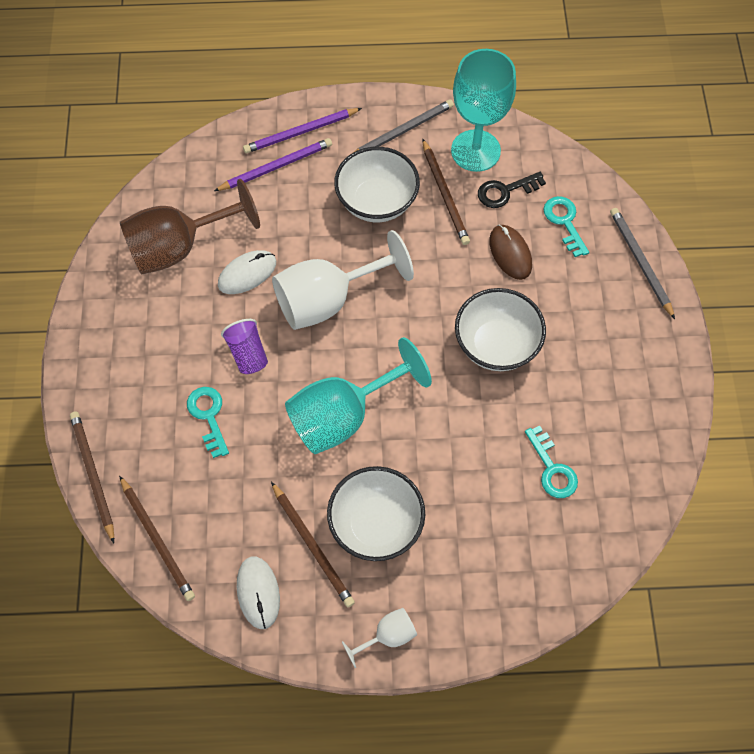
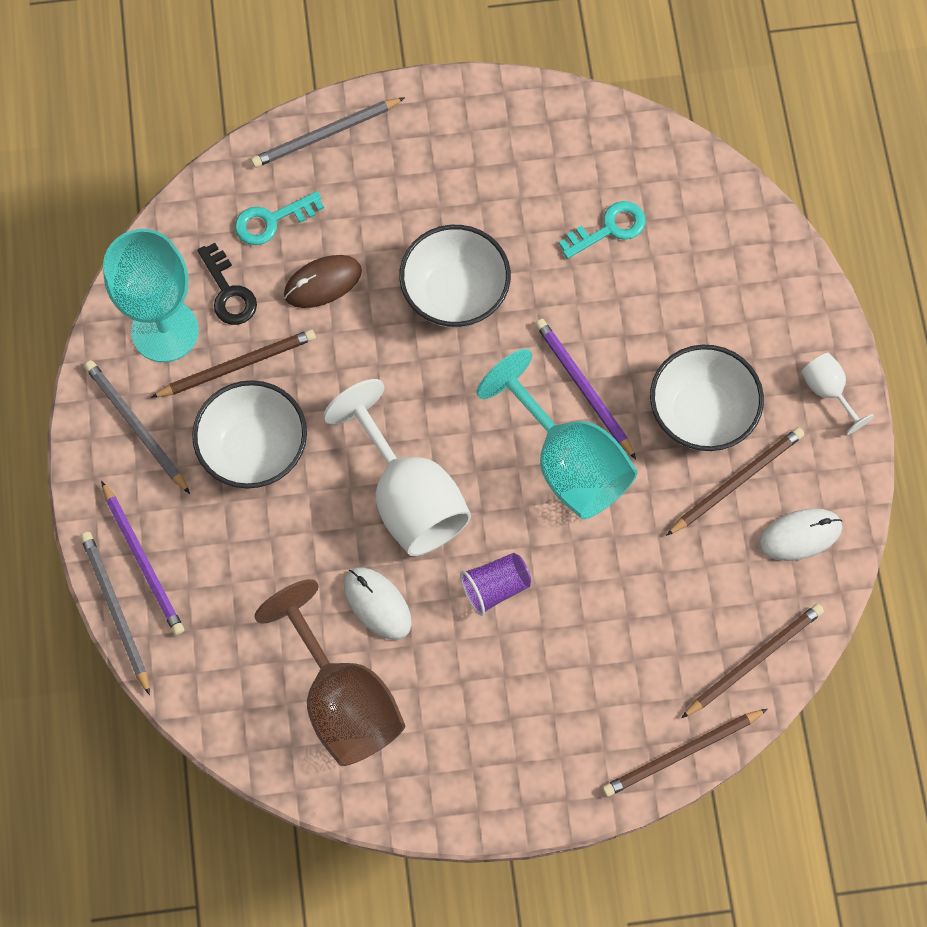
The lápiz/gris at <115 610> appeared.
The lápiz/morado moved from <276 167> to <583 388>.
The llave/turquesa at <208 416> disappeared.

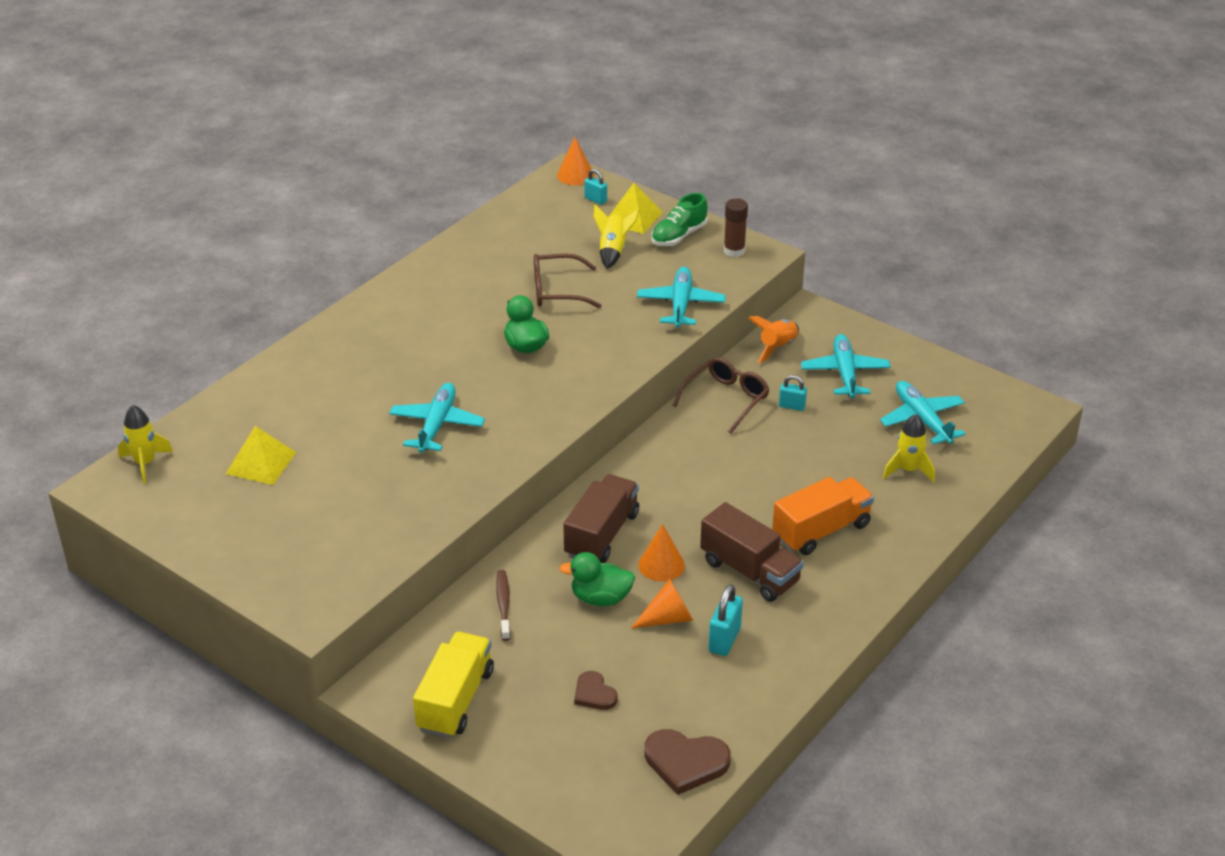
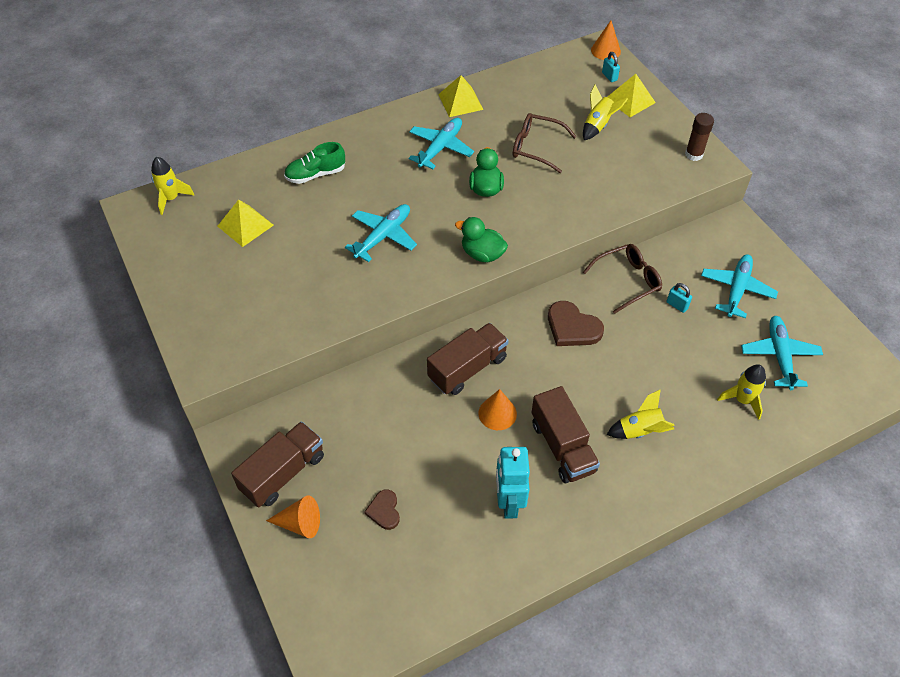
The camión/amarillo at <455 700> became the camión/marrón at <283 473>.
The cono/naranja moved from <668 618> to <300 523>.
The zapato/verde moved from <679 236> to <316 174>.
The avión/turquesa moved from <680 305> to <440 148>.
The pirámide/amarillo at <460 101> appeared.
The pato/verde moved from <600 598> to <482 254>.
The candado/turquesa at <724 640> was replaced by the robot/turquesa at <509 503>.
The corazón/marrón moved from <685 762> to <572 327>.
The camión/naranja at <821 531> was replaced by the cohete/amarillo at <640 431>.
The cepillo de dientes/marrón at <503 605> disappeared.
The cohete/naranja at <777 348> disappeared.

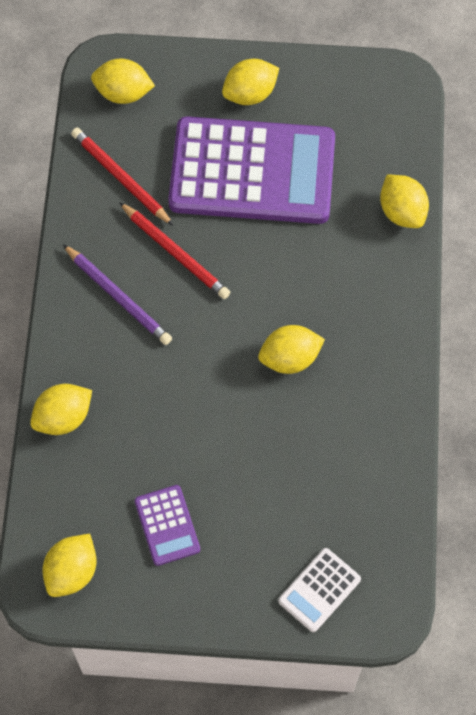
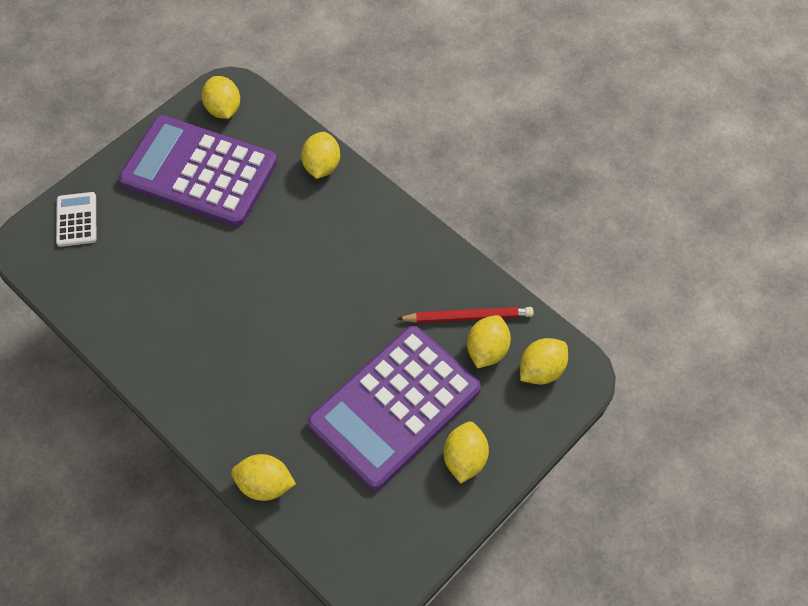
The calculadora/morado at <167 525> changed to 2.38 times the size.
The limón/amarillo moved from <290 358> to <487 350>.
The lápiz/morado at <118 297> disappeared.
The lápiz/rojo at <175 253> disappeared.

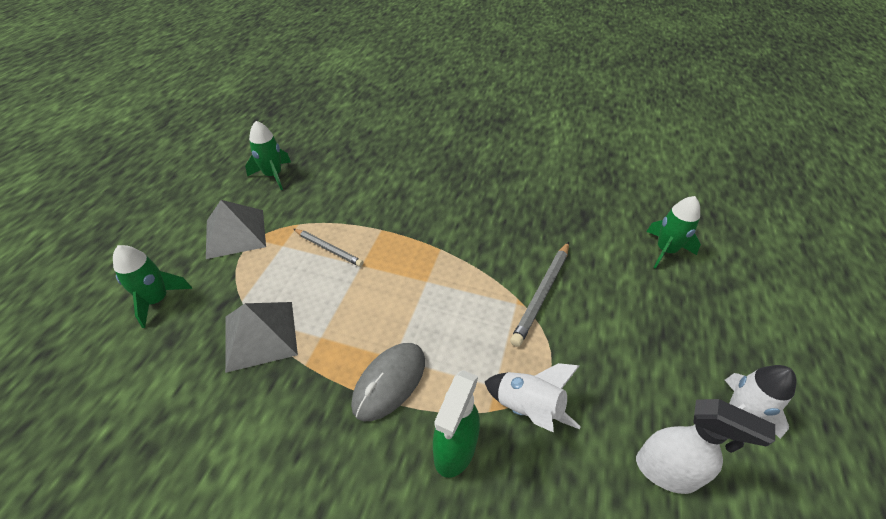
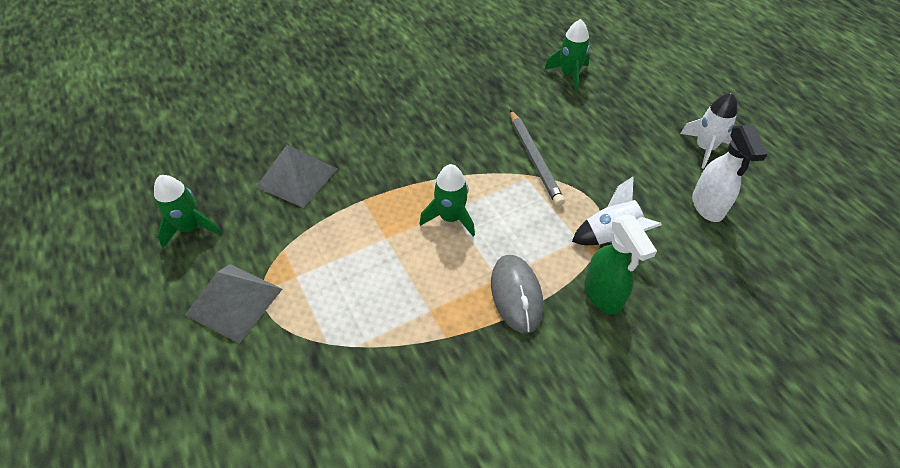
The pirámide/gris moved from <260 335> to <297 177>.
The cohete/verde moved from <157 300> to <450 218>.
The pulverizador/blanco at <666 471> turned 105 degrees clockwise.
The lápiz/gris at <328 249> disappeared.

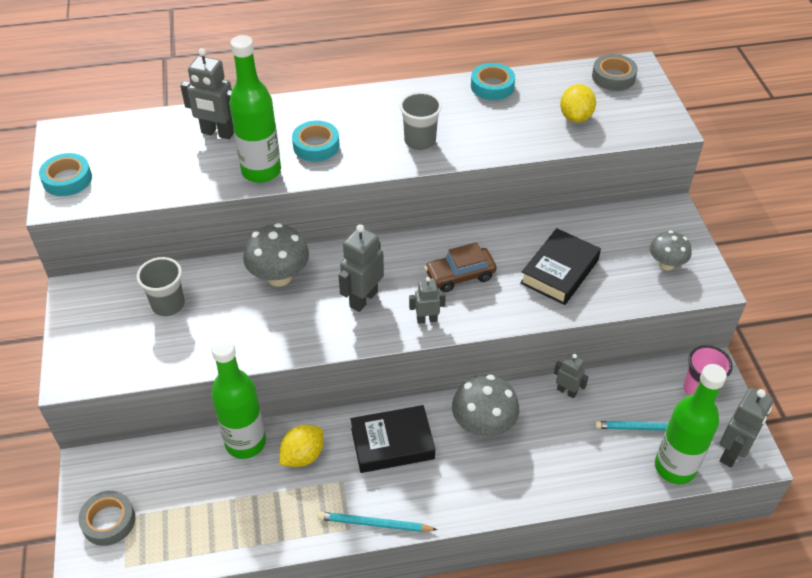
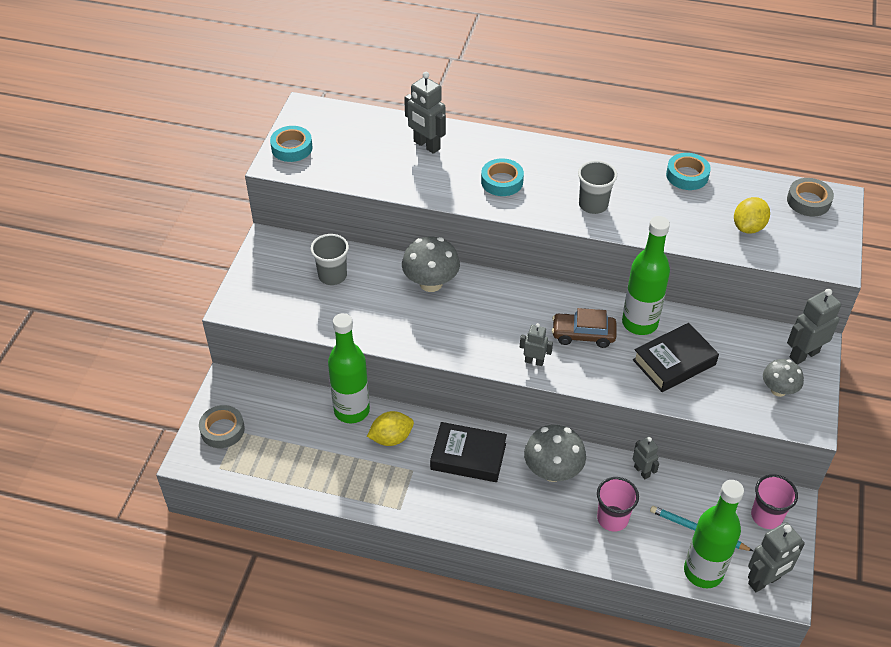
The vaso/rosa at <612 518> appeared.
The botella/verde moved from <261 171> to <639 323>.
The robot/gris moved from <363 299> to <803 354>.
The lápiz/turquesa at <374 524> disappeared.

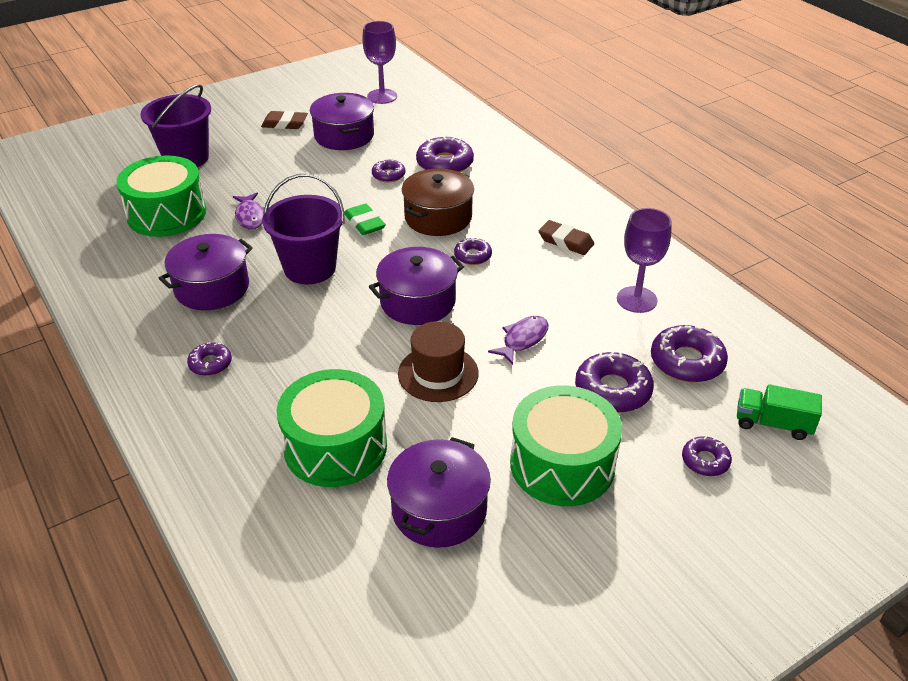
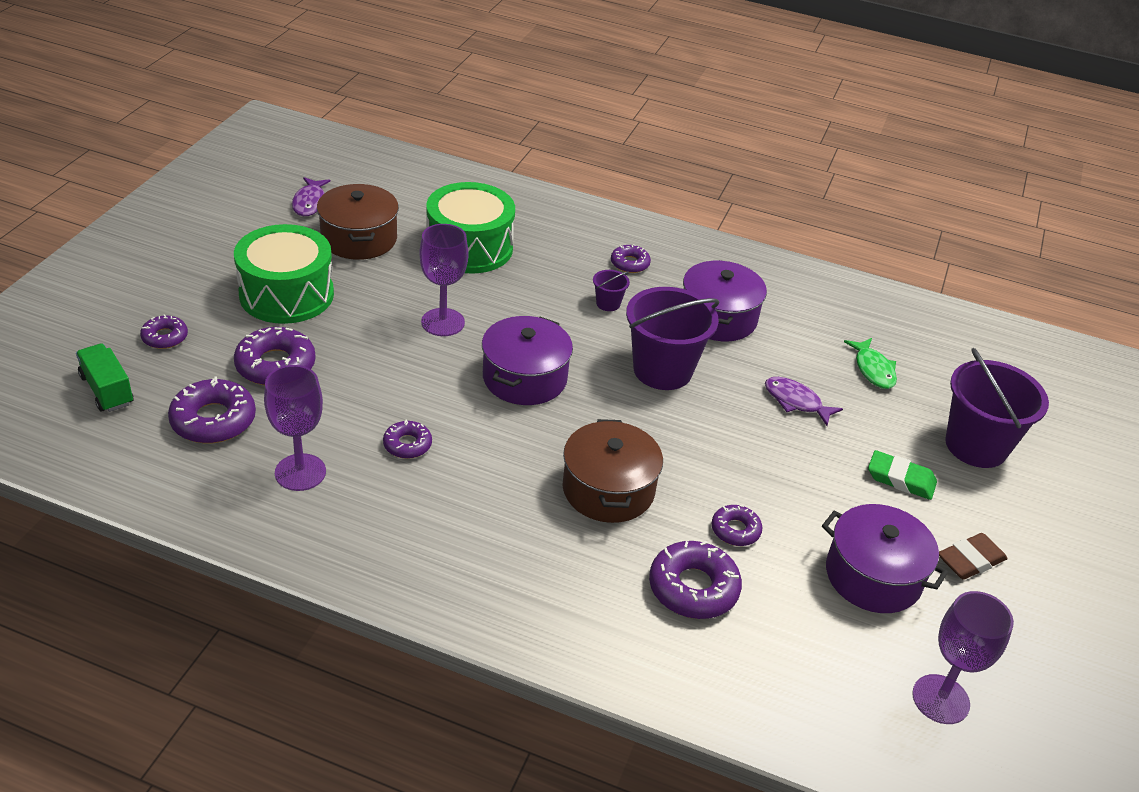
The camión/verde at <773 424> turned 105 degrees counterclockwise.
The pez/morado moved from <523 340> to <310 203>.
The olla/morado at <439 510> became the olla/marrón at <359 239>.
The rosquilla/morado moved from <472 256> to <407 445>.
The sombrero/marrón at <438 373> was replaced by the copa/morado at <443 322>.
The balde/morado at <608 303> appeared.
The tambor/verde at <167 214> was replaced by the pez/verde at <873 369>.
The goma de borrar/verde moved from <364 223> to <900 479>.
The goma de borrar/marrón at <565 241> disappeared.

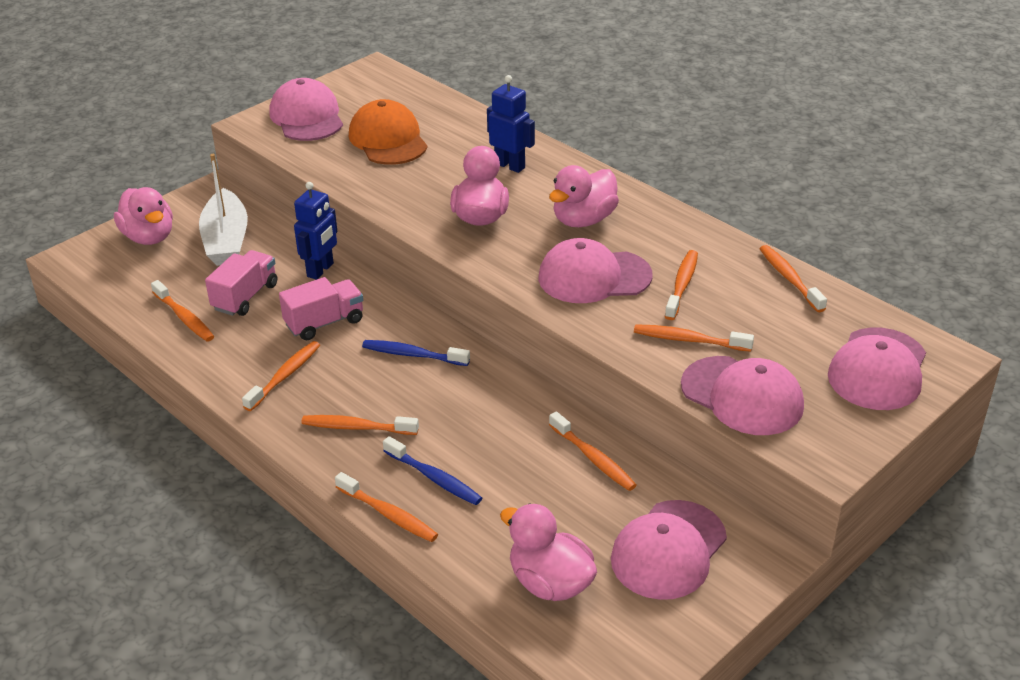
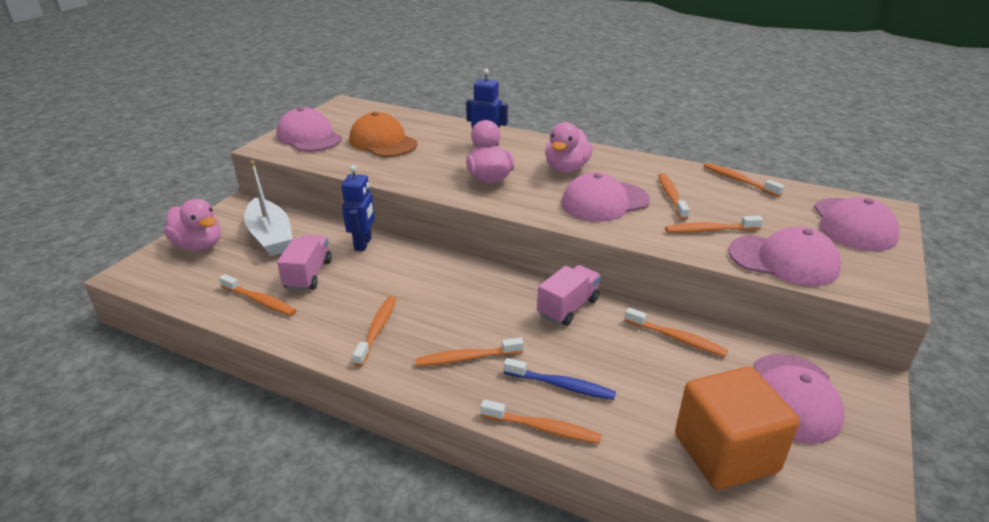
The camión/rosa moved from <324 323> to <568 307>.
The pato/rosa at <550 583> was replaced by the cubo/naranja at <725 453>.
The cepillo de dientes/azul at <412 355> disappeared.

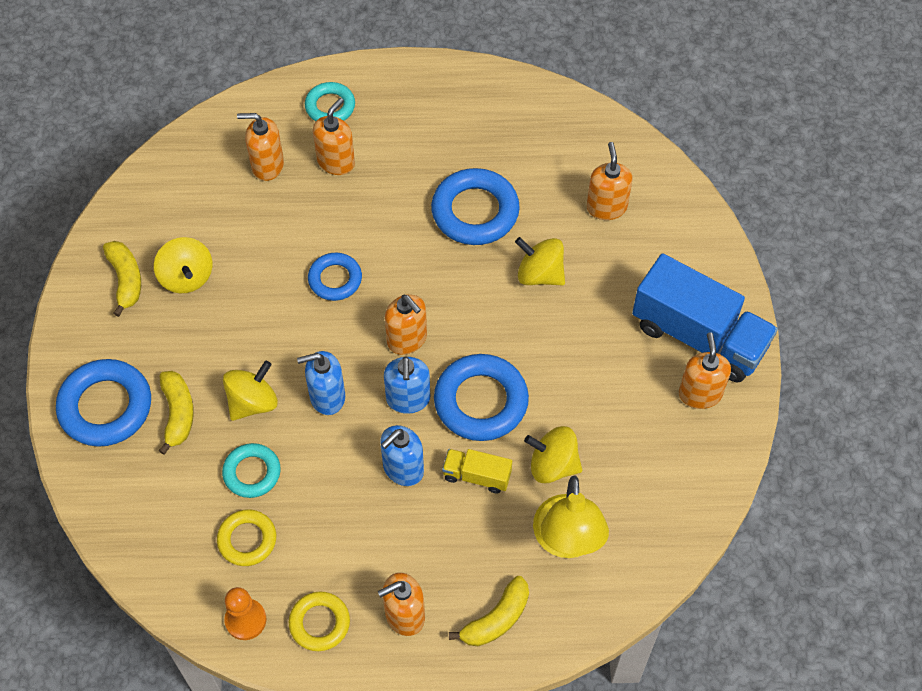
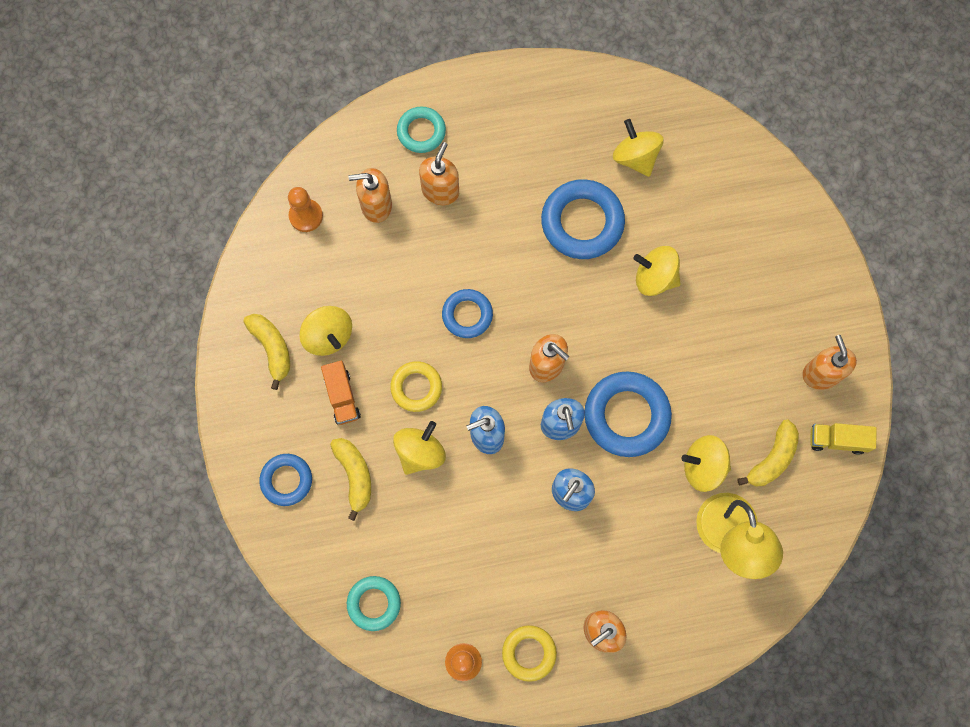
The anillo/azul at <105 407> changed to 0.60 times the size.
The peón/naranja at <306 216> appeared.
The camión/naranja at <342 396> appeared.
The anillo/turquesa moved from <252 473> to <374 603>.
The anillo/amarillo moved from <247 540> to <416 387>.
The peonza/amarillo at <635 157> appeared.
The plátano/amarillo moved from <496 619> to <772 458>.
The camión/amarillo moved from <477 476> to <837 440>.
The dispensador de jabón/naranja at <606 207> disappeared.
The camión/azul at <699 336> disappeared.

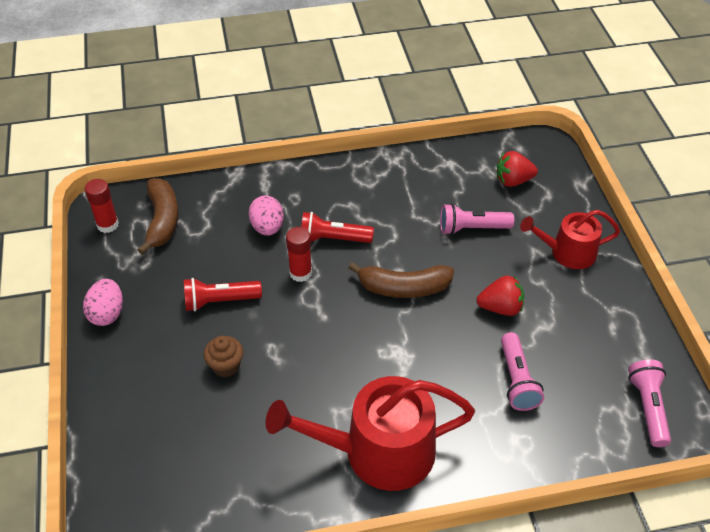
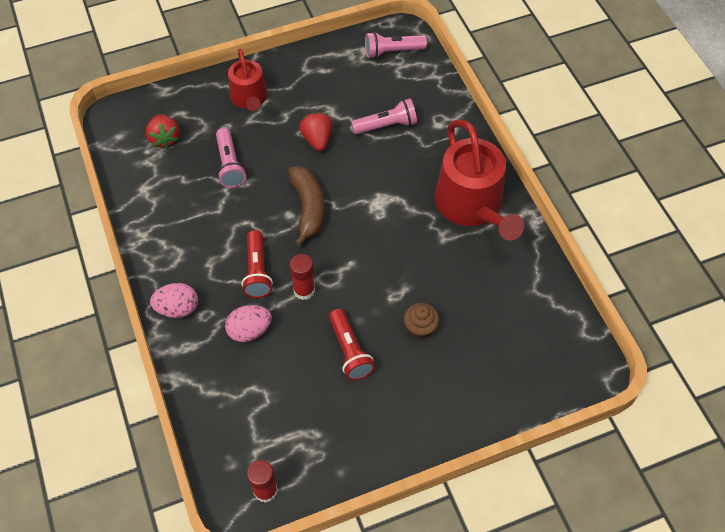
The huevo/rosa moved from <107 313> to <178 308>.
The plátano/marrón at <162 221> disappeared.

